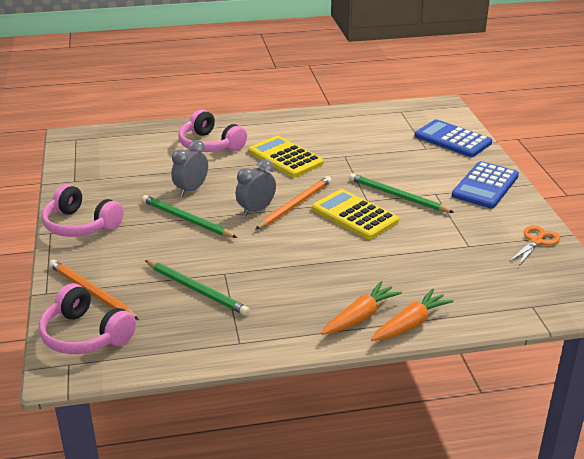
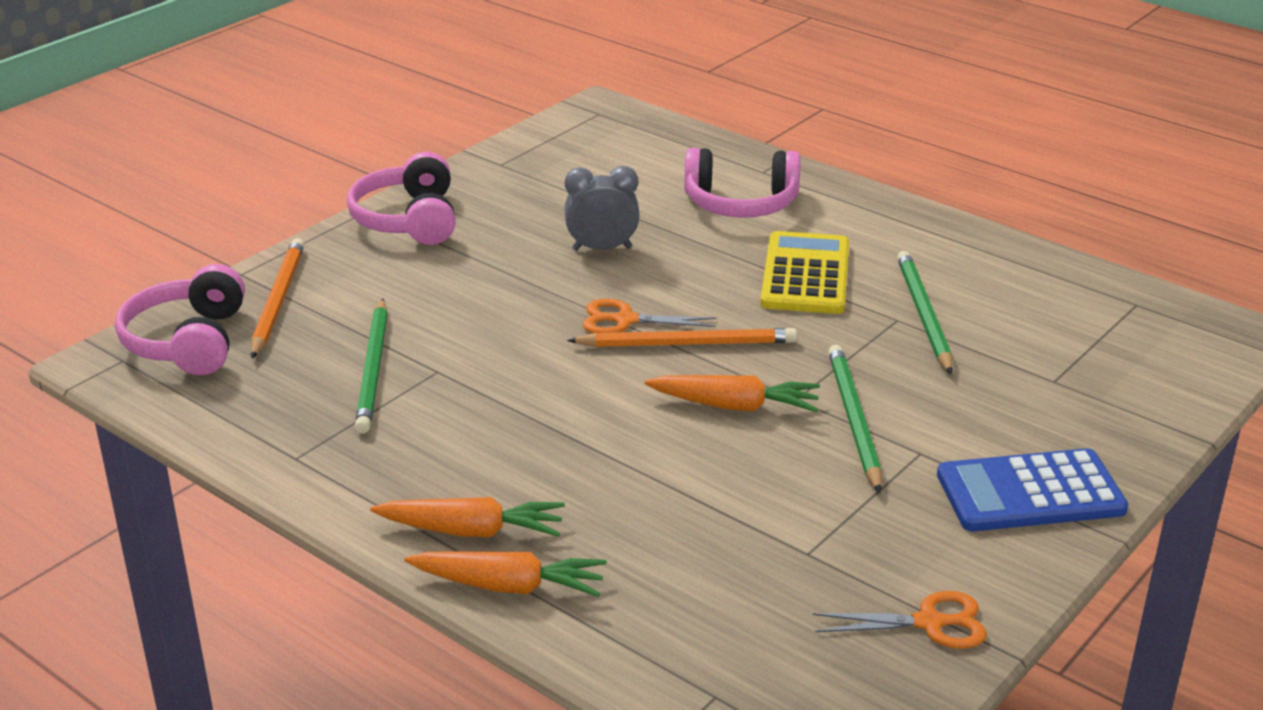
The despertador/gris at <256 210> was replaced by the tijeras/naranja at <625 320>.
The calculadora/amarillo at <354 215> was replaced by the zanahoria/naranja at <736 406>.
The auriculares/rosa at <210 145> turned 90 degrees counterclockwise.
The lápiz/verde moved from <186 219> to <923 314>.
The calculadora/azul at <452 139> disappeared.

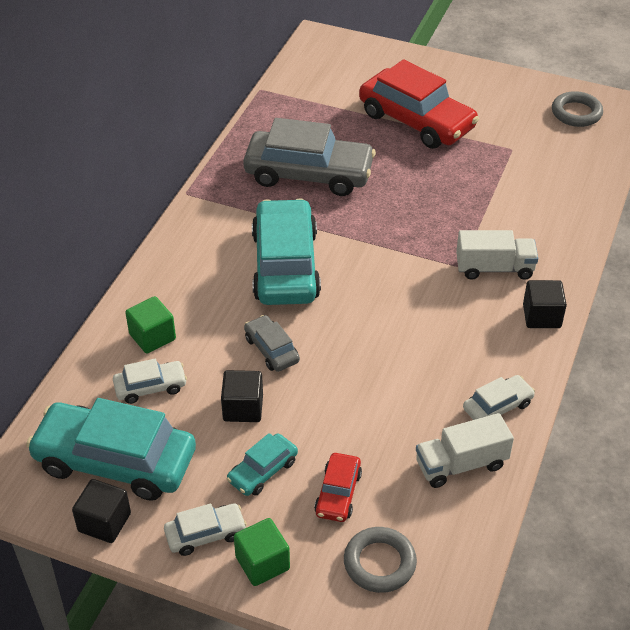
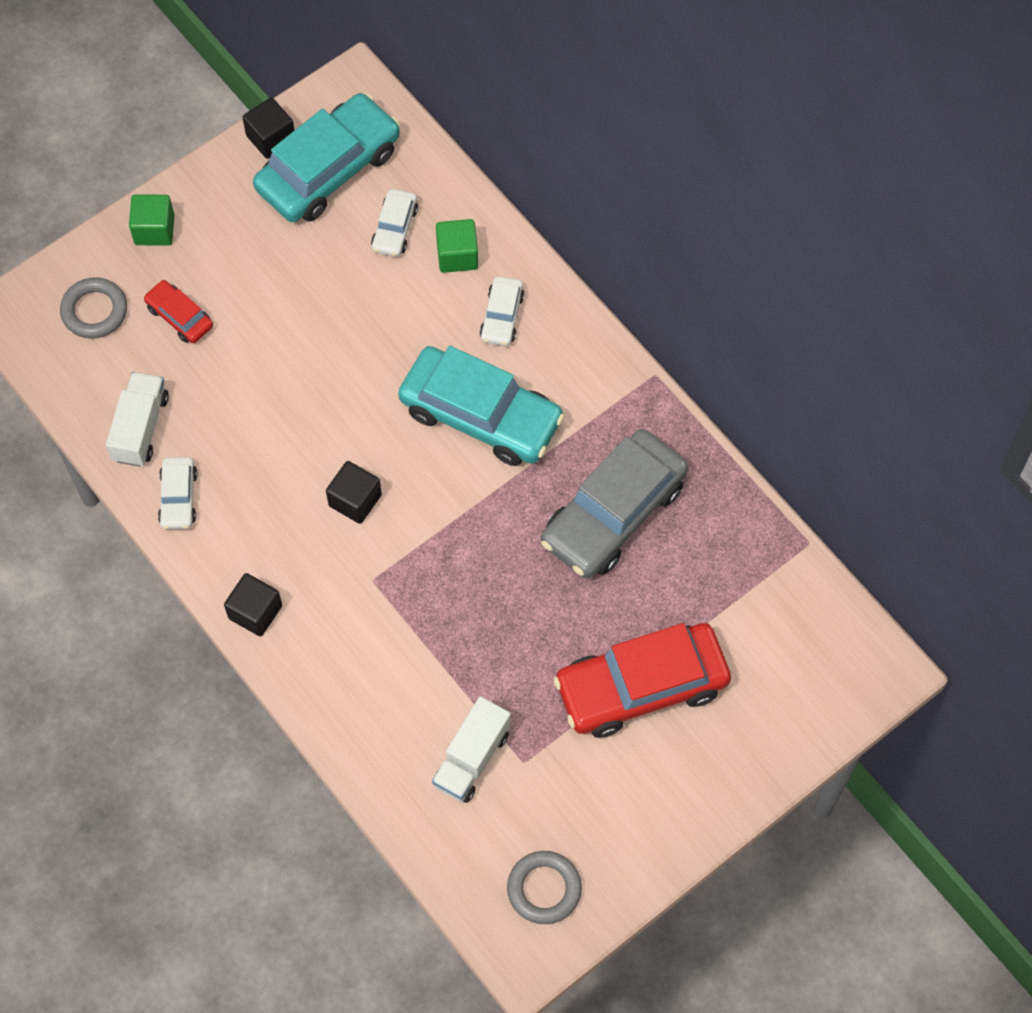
The cubo/negro moved from <243 408> to <355 500>.
The camión/blanco moved from <494 268> to <471 758>.
The coche/blanco moved from <205 534> to <502 316>.
The coche/turquesa at <262 471> disappeared.
The coche/gris at <271 349> disappeared.

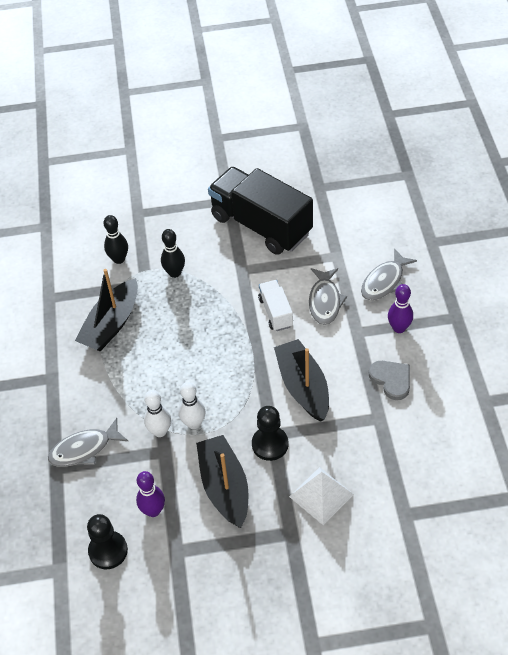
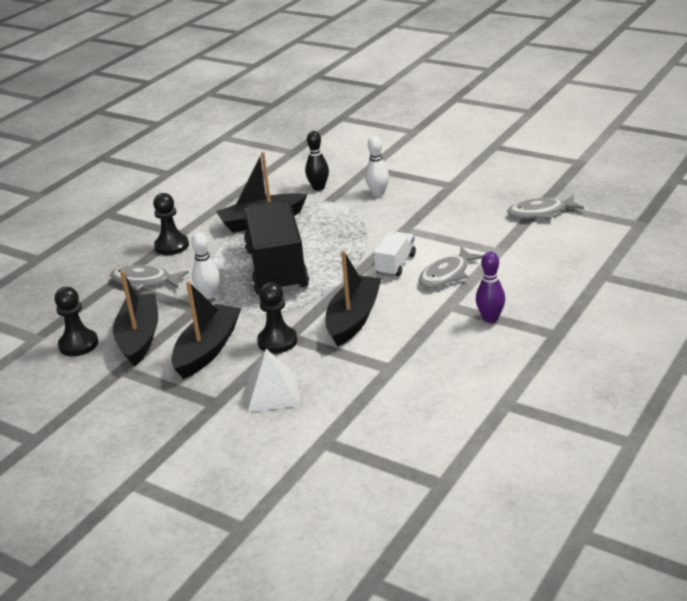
The bolo/morado at <153 511> was replaced by the barco/negro at <139 338>.
The peón/negro at <171 246> appeared.
The camión/negro moved from <261 225> to <277 269>.
The bolo/blanco moved from <194 423> to <378 194>.
The pez/gris moved from <384 281> to <540 212>.
The bolo/negro at <175 273> disappeared.
The corazón/gris at <391 380> disappeared.

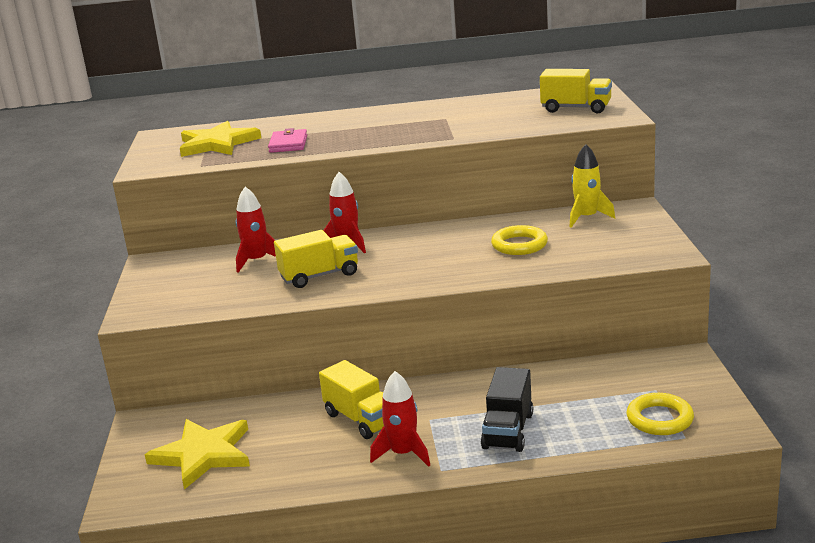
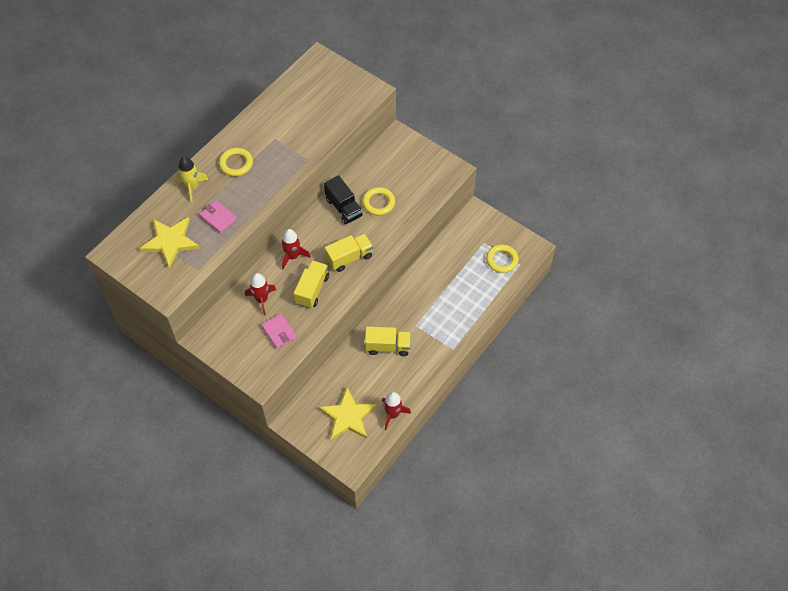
The cohete/amarillo moved from <586 218> to <192 187>.
The anillo/amarillo at <236 164> appeared.
The cartera/rosa at <279 332> appeared.
The camión/negro moved from <508 431> to <343 208>.
The camión/amarillo moved from <576 109> to <349 258>.
The cohete/rojo moved from <403 454> to <392 414>.

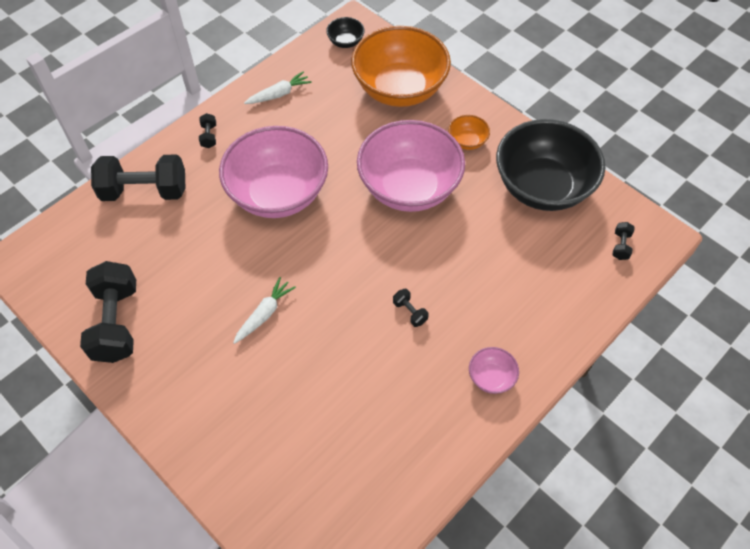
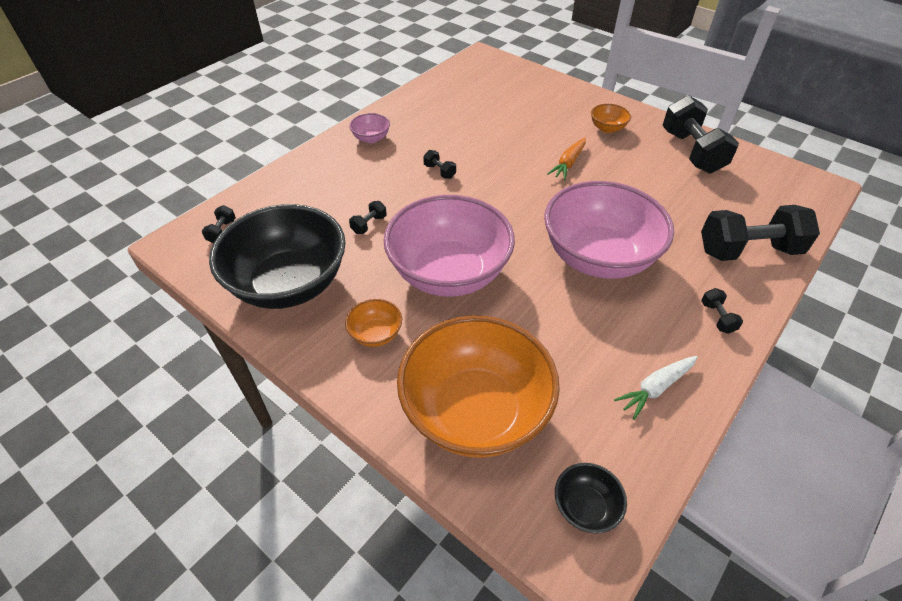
The mancuerna/negro at <369 224> appeared.
The zanahoria/blanco at <264 314> became the zanahoria/naranja at <568 163>.
The cuenco/naranja at <607 128> appeared.

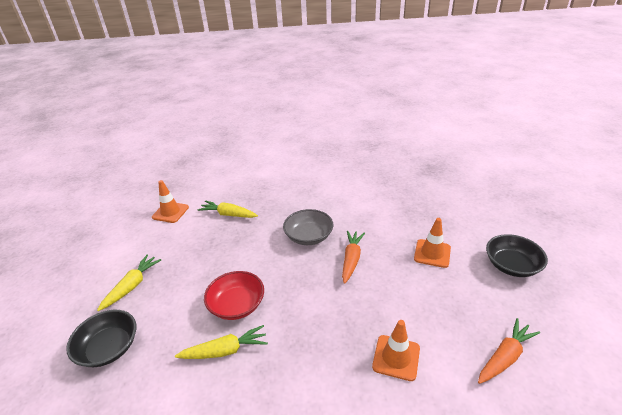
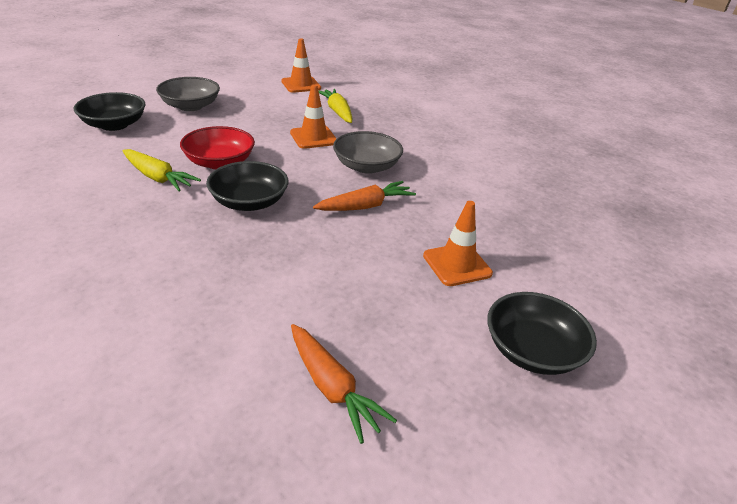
The zanahoria/amarillo at <132 286> was replaced by the cuenco/gris at <190 106>.
The cuenco/negro at <249 202> appeared.
The cono de tráfico/naranja moved from <396 357> to <313 137>.
The zanahoria/naranja at <505 356> turned 45 degrees clockwise.

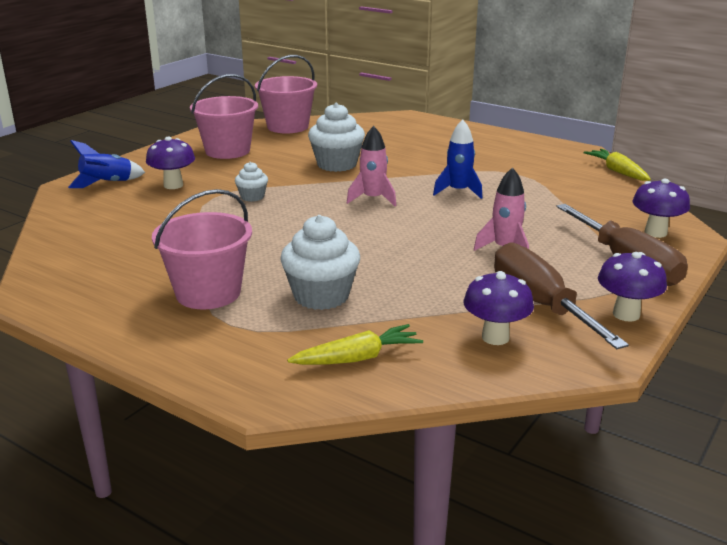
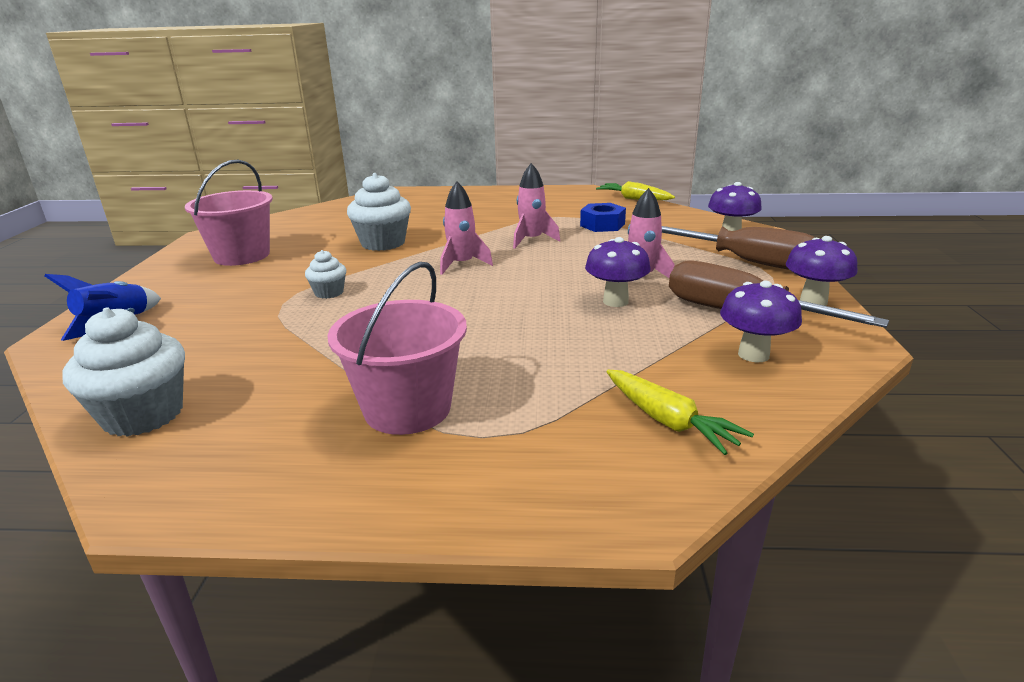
The magdalena/blanco moved from <321 296> to <143 415>.
The cohete/azul at <458 191> became the cohete/rosa at <532 240>.
The tuerca/azul at <602 225> appeared.
The seta/morado moved from <173 185> to <615 301>.
The zanahoria/amarillo at <358 358> turned 105 degrees clockwise.
The balde/rosa at <287 126> disappeared.

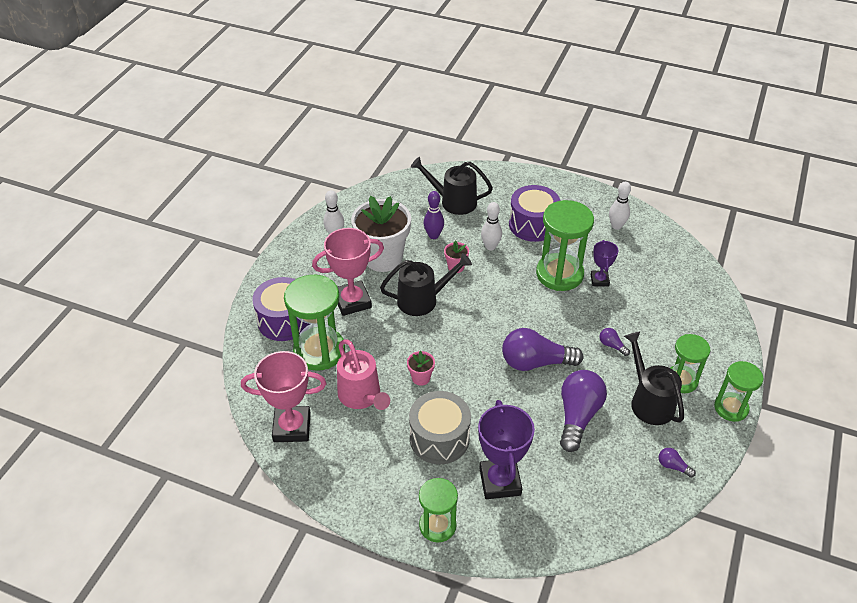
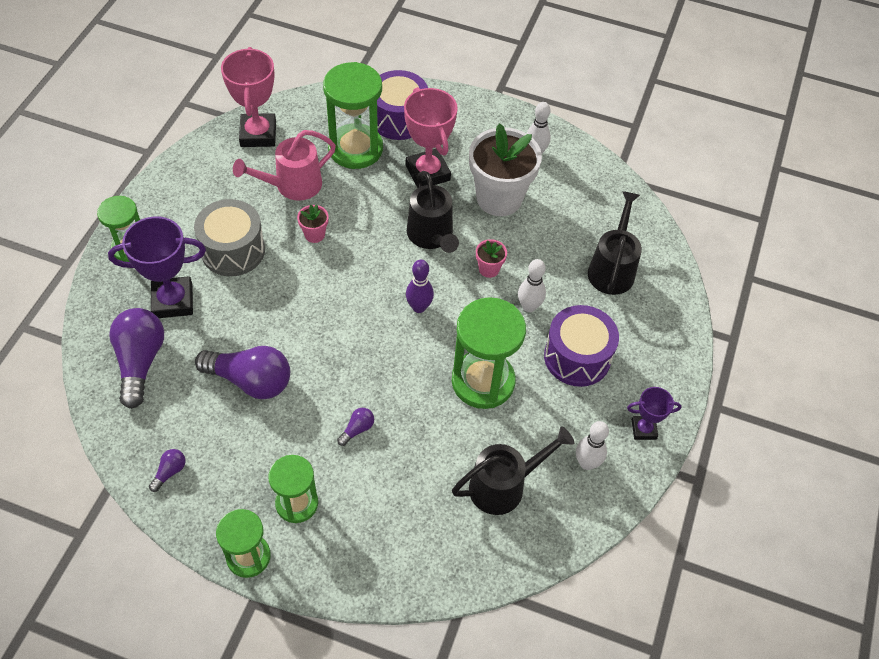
The bombilla/morado moved from <535 362> to <140 362>.
The bolo/morado moved from <433 235> to <419 307>.
The regadera/negro moved from <649 401> to <504 485>.
The trofeo/morado moved from <599 280> to <643 429>.

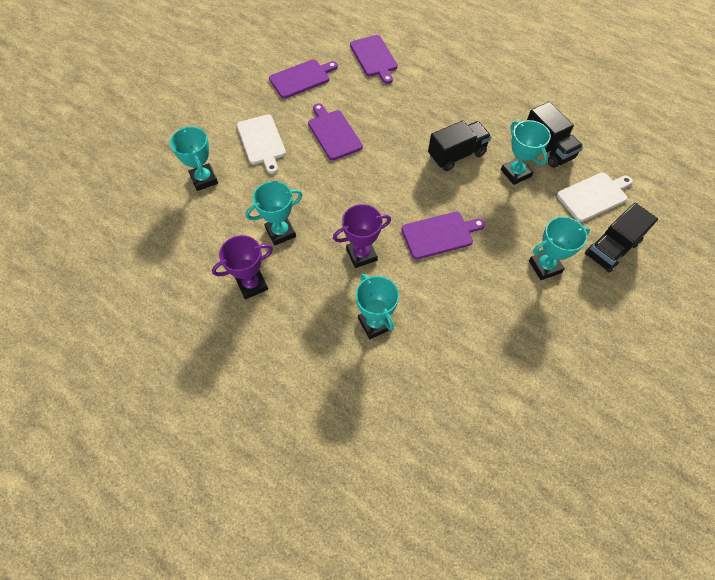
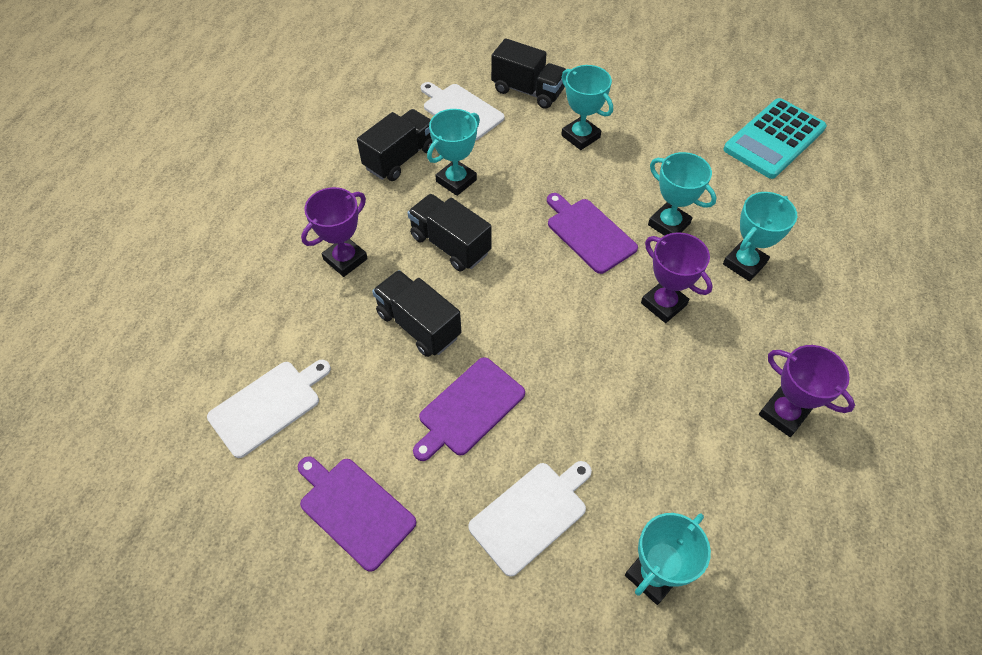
The tabla de cortar/morado at <374 57> became the tabla de cortar/blanco at <268 405>.
The trofeo/morado at <345 259> appeared.
The camión/negro at <418 325> appeared.
The trofeo/turquesa moved from <280 232> to <668 224>.
The calculadora/turquesa at <774 139> appeared.

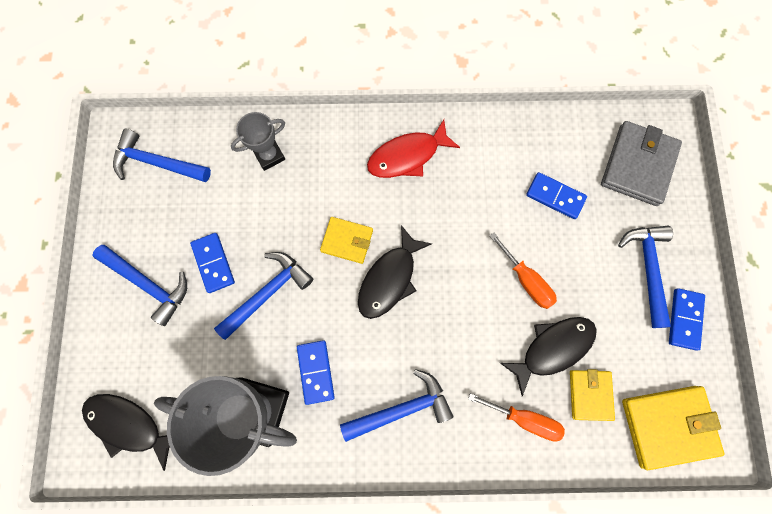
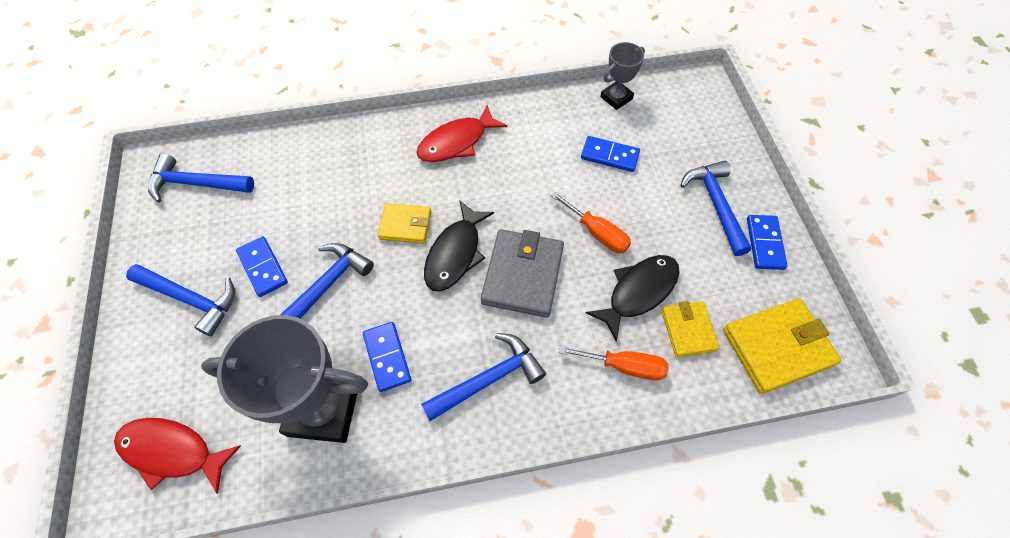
The pez/negro at <129 425> became the pez/rojo at <172 452>.
The cartera/gris moved from <638 165> to <523 275>.
The trofeo/gris moved from <269 155> to <616 98>.

